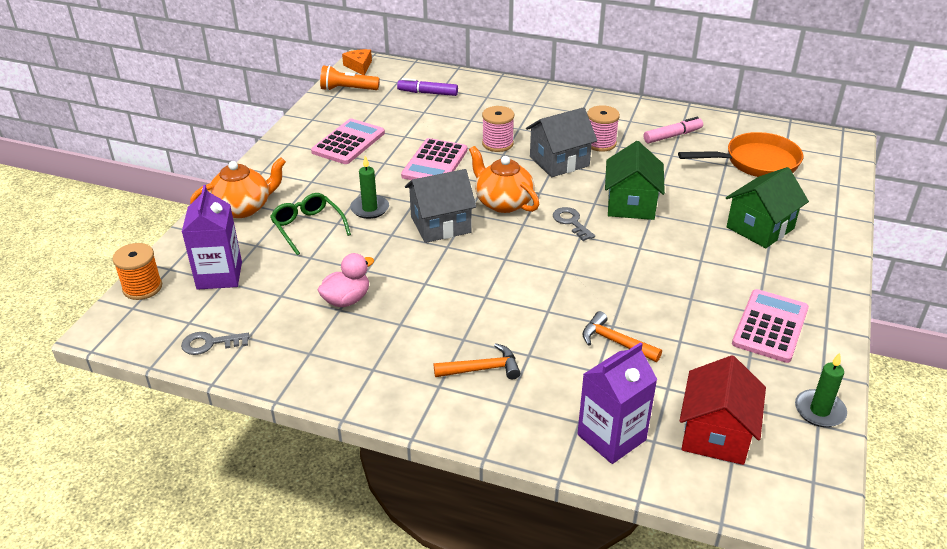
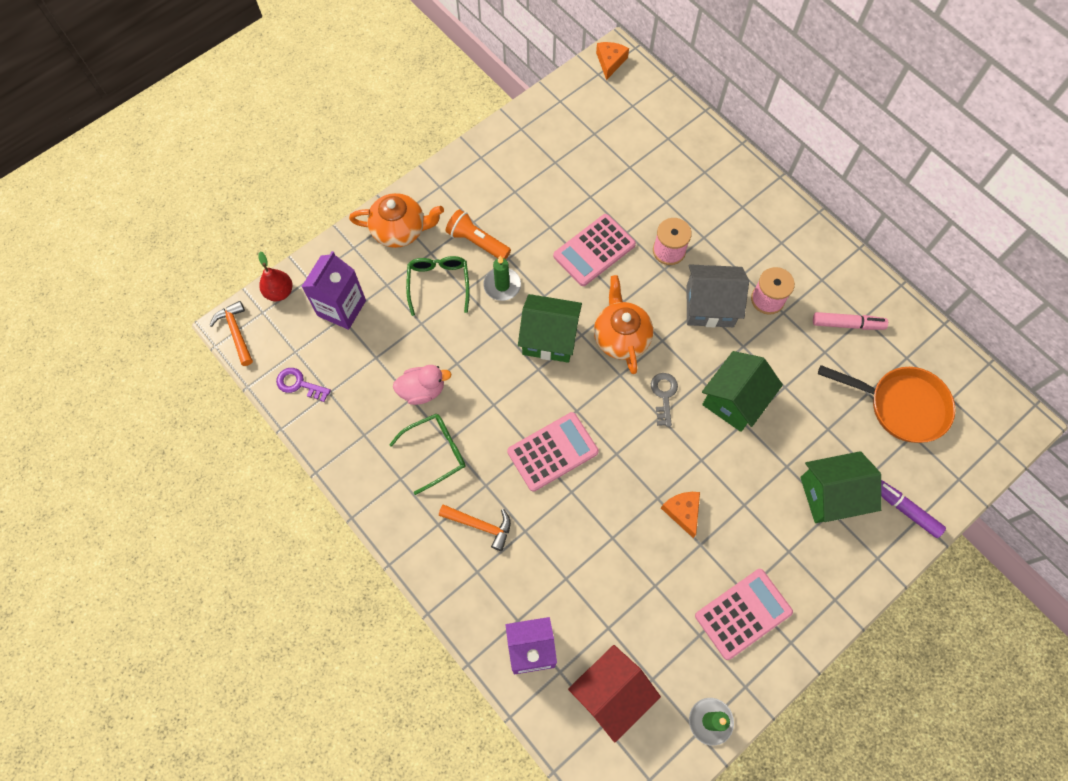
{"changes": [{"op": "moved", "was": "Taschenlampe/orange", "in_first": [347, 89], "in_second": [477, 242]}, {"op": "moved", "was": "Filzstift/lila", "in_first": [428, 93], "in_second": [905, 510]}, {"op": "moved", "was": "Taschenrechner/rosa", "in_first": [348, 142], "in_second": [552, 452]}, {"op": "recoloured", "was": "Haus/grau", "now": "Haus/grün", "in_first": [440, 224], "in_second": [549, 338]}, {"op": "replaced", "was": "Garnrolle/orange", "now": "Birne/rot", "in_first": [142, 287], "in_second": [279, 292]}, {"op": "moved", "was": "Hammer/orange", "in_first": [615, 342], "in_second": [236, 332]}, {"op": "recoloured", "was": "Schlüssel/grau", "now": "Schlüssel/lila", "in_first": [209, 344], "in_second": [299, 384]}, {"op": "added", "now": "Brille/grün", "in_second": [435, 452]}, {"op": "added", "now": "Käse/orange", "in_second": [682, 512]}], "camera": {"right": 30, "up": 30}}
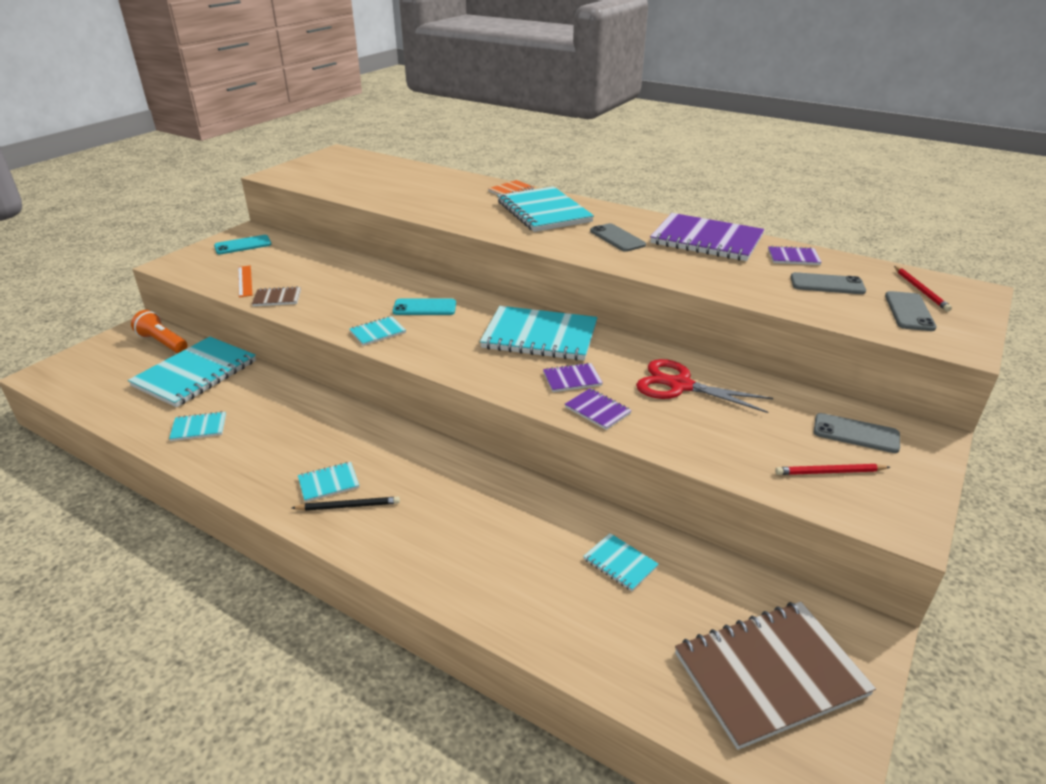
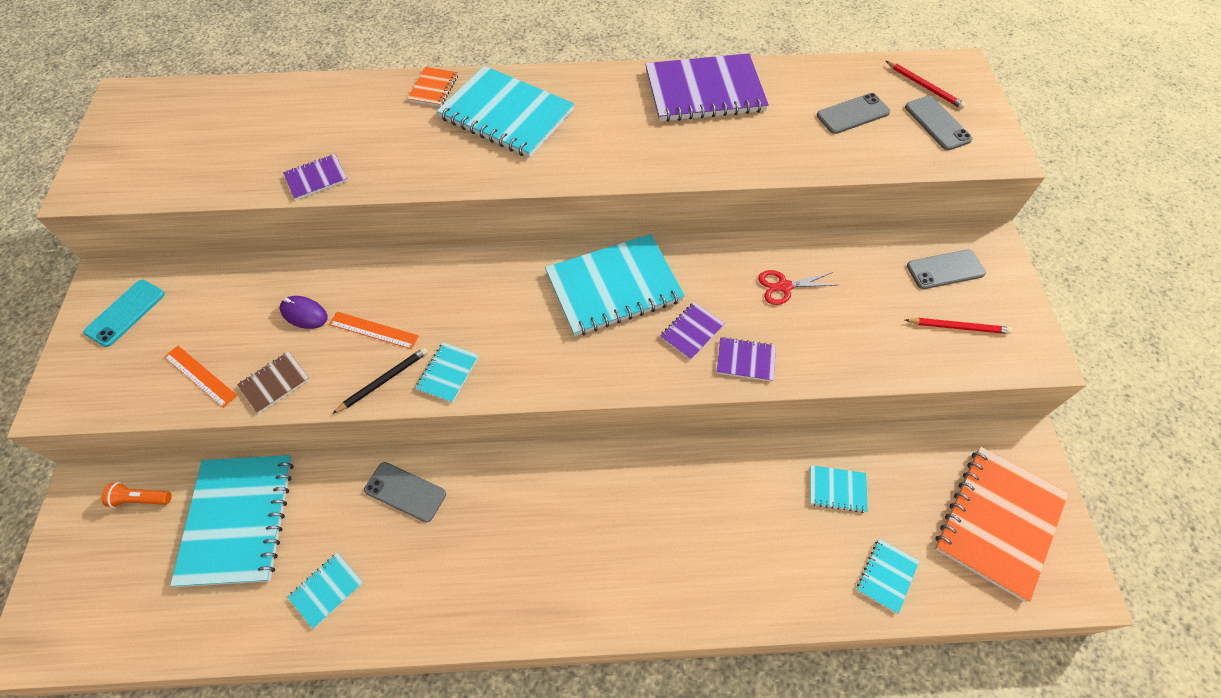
{"changes": [{"op": "moved", "was": "Handy/grau", "in_first": [617, 238], "in_second": [405, 492]}, {"op": "moved", "was": "Notizbuch/lila", "in_first": [793, 257], "in_second": [316, 178]}, {"op": "removed", "was": "Handy/türkis", "in_first": [424, 308]}, {"op": "resized", "was": "Taschenlampe/orange", "in_first": [163, 342], "in_second": [141, 499], "ratio": 0.65}, {"op": "resized", "was": "Schere/rot", "in_first": [680, 385], "in_second": [784, 286], "ratio": 0.6}, {"op": "moved", "was": "Notizbuch/türkis", "in_first": [328, 483], "in_second": [886, 576]}, {"op": "turned", "was": "Bleistift/rot", "in_first": [829, 472], "in_second": [958, 327], "clockwise": -135}, {"op": "moved", "was": "Bleistift/schwarz", "in_first": [349, 506], "in_second": [384, 380]}, {"op": "recoloured", "was": "Notizbuch/braun", "now": "Notizbuch/orange", "in_first": [770, 674], "in_second": [998, 522]}, {"op": "added", "now": "Computermaus/lila", "in_second": [304, 314]}, {"op": "added", "now": "Lineal/orange", "in_second": [374, 330]}], "camera": {"right": -35, "up": 25}}
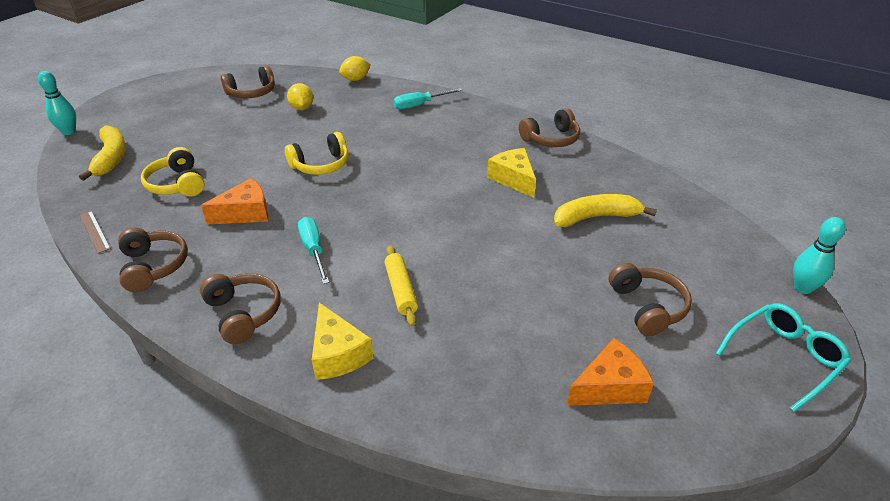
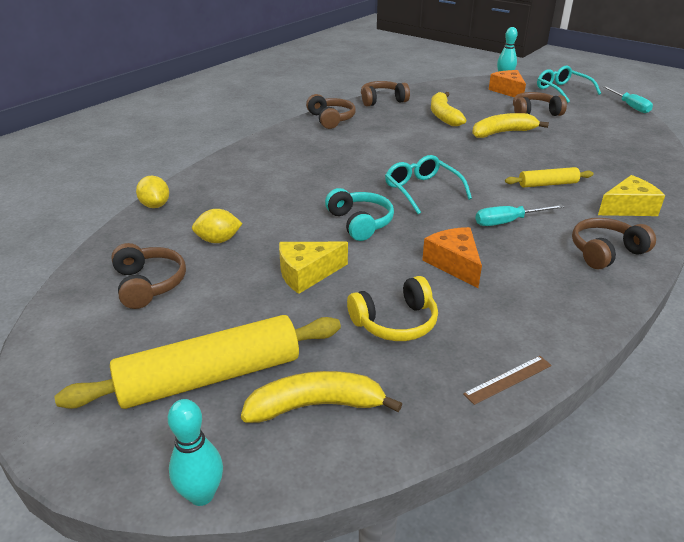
{"changes": [{"op": "moved", "was": "Schraubenzieher/türkis", "in_first": [419, 105], "in_second": [629, 106]}, {"op": "recoloured", "was": "Kopfhörer/gelb", "now": "Kopfhörer/türkis", "in_first": [321, 165], "in_second": [360, 223]}, {"op": "moved", "was": "Käse/gelb", "in_first": [513, 179], "in_second": [307, 274]}, {"op": "moved", "was": "Kopfhörer/braun", "in_first": [153, 266], "in_second": [382, 100]}, {"op": "moved", "was": "Käse/orange", "in_first": [609, 387], "in_second": [508, 91]}, {"op": "added", "now": "Banane/gelb", "in_second": [502, 133]}, {"op": "added", "now": "Brille/türkis", "in_second": [422, 190]}, {"op": "added", "now": "Nudelholz/gelb", "in_second": [210, 377]}], "camera": {"right": -85, "up": -5}}
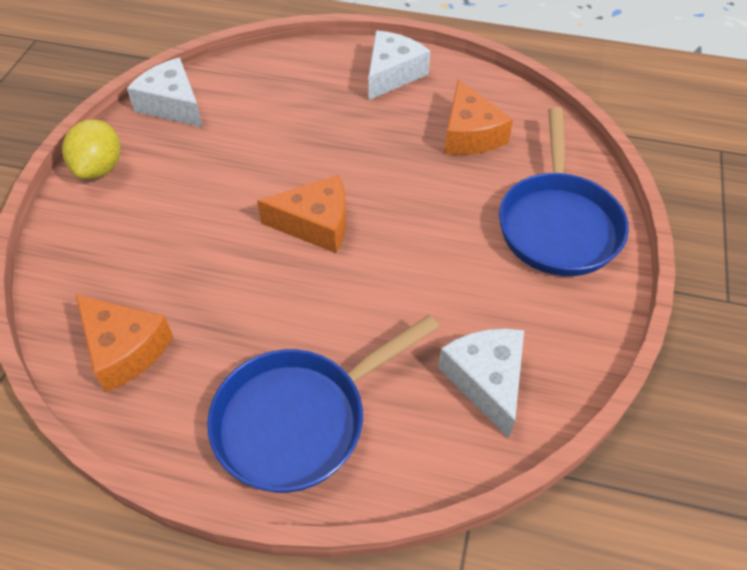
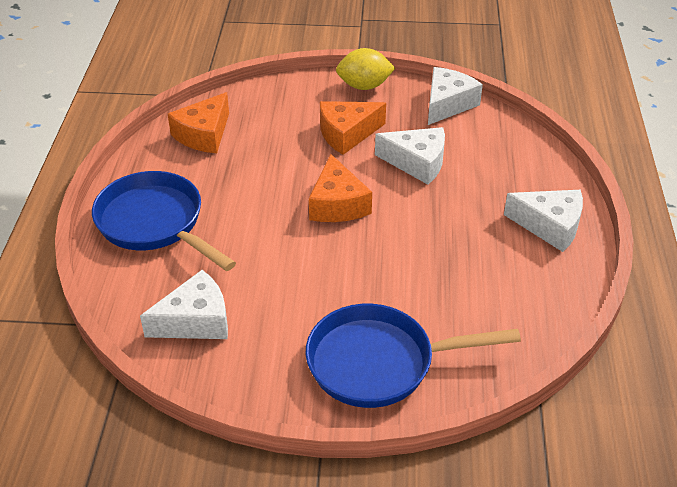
{"changes": [{"op": "moved", "was": "Käse/orange", "in_first": [470, 134], "in_second": [347, 134]}, {"op": "added", "now": "Käse/weiß", "in_second": [417, 163]}], "camera": {"right": 80, "up": -10}}
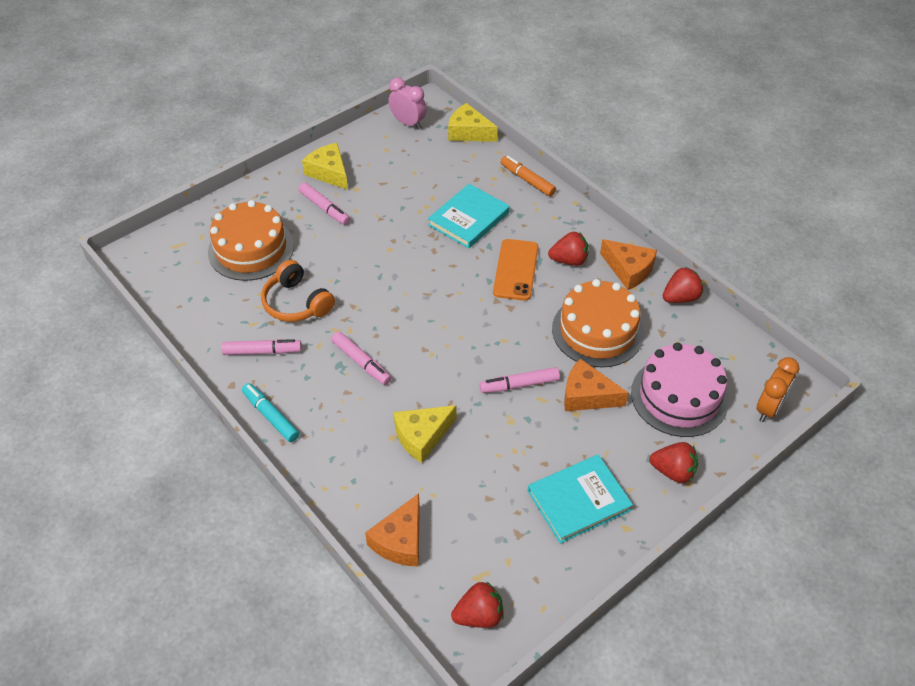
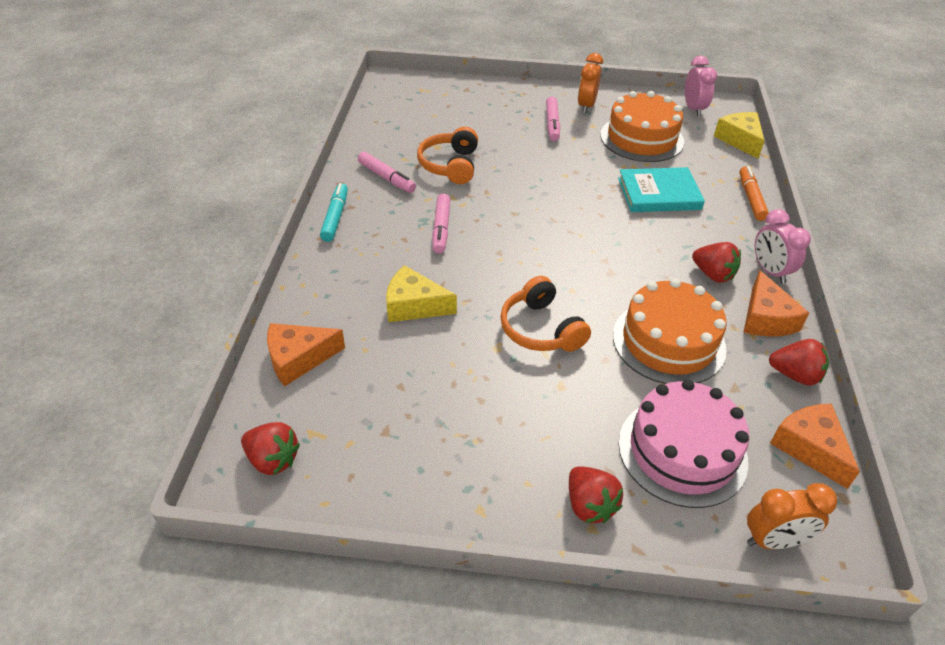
{"changes": [{"op": "replaced", "was": "Käse/gelb", "now": "Wecker/orange", "in_first": [329, 172], "in_second": [586, 106]}, {"op": "moved", "was": "Kuchen/orange", "in_first": [251, 249], "in_second": [641, 138]}, {"op": "removed", "was": "Handy/orange", "in_first": [515, 270]}, {"op": "moved", "was": "Käse/orange", "in_first": [587, 395], "in_second": [810, 448]}, {"op": "replaced", "was": "Filzstift/rosa", "now": "Kopfhörer/orange", "in_first": [519, 385], "in_second": [540, 329]}, {"op": "removed", "was": "Buch/türkis", "in_first": [578, 500]}, {"op": "added", "now": "Wecker/rosa", "in_second": [770, 271]}], "camera": {"right": 45, "up": -5}}
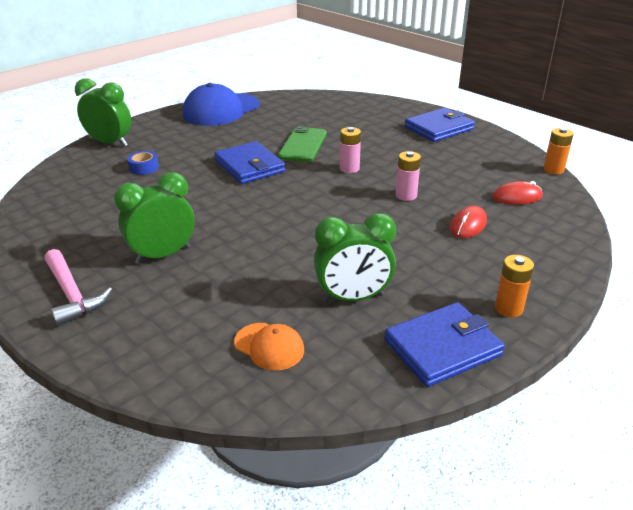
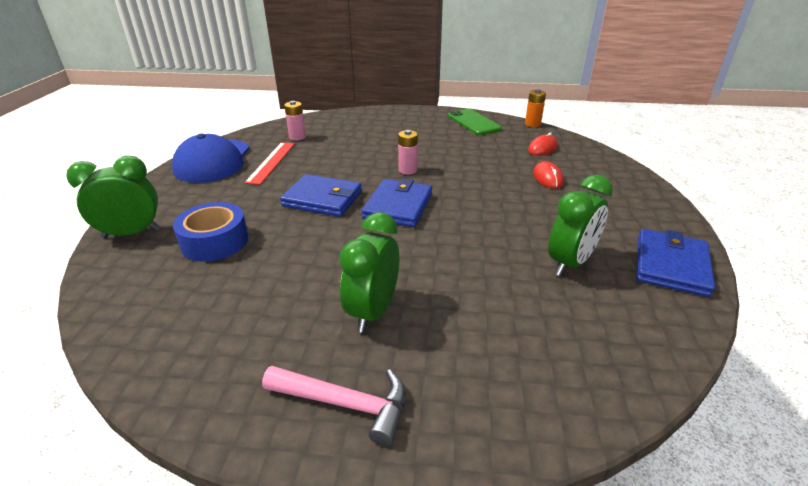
{"changes": [{"op": "moved", "was": "Geldbörse/blau", "in_first": [439, 128], "in_second": [398, 206]}, {"op": "moved", "was": "Handy/grün", "in_first": [303, 145], "in_second": [473, 122]}, {"op": "resized", "was": "Klebeband/blau", "in_first": [144, 168], "in_second": [215, 241], "ratio": 1.87}, {"op": "moved", "was": "Batterie/rosa", "in_first": [406, 195], "in_second": [297, 137]}, {"op": "removed", "was": "Batterie/orange", "in_first": [508, 308]}, {"op": "removed", "was": "Kappe/orange", "in_first": [269, 346]}, {"op": "added", "now": "Lineal/rot", "in_second": [271, 162]}], "camera": {"right": -40, "up": 0}}
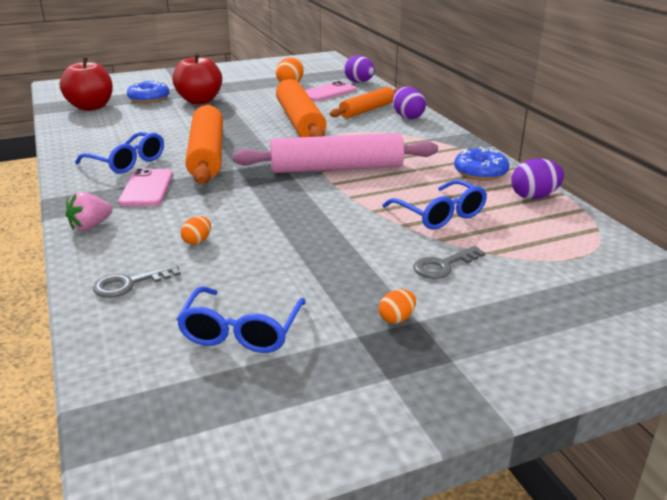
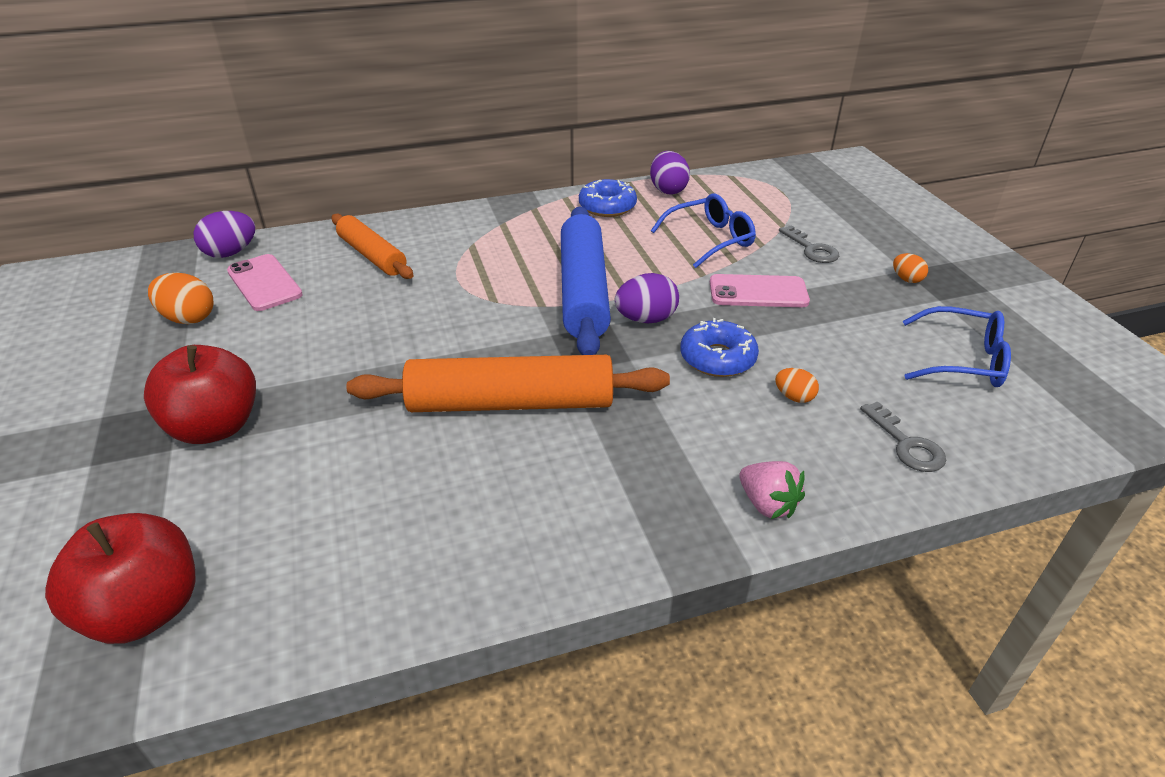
{"changes": [{"op": "removed", "was": "Nudelholz/orange", "in_first": [299, 122]}, {"op": "moved", "was": "Donut/blau", "in_first": [149, 99], "in_second": [717, 358]}, {"op": "moved", "was": "Ei/lila", "in_first": [407, 117], "in_second": [646, 319]}, {"op": "removed", "was": "Brille/blau", "in_first": [127, 162]}, {"op": "recoloured", "was": "Nudelholz/rosa", "now": "Nudelholz/blau", "in_first": [336, 168], "in_second": [583, 291]}, {"op": "moved", "was": "Handy/rosa", "in_first": [146, 188], "in_second": [758, 292]}], "camera": {"right": -85, "up": 10}}
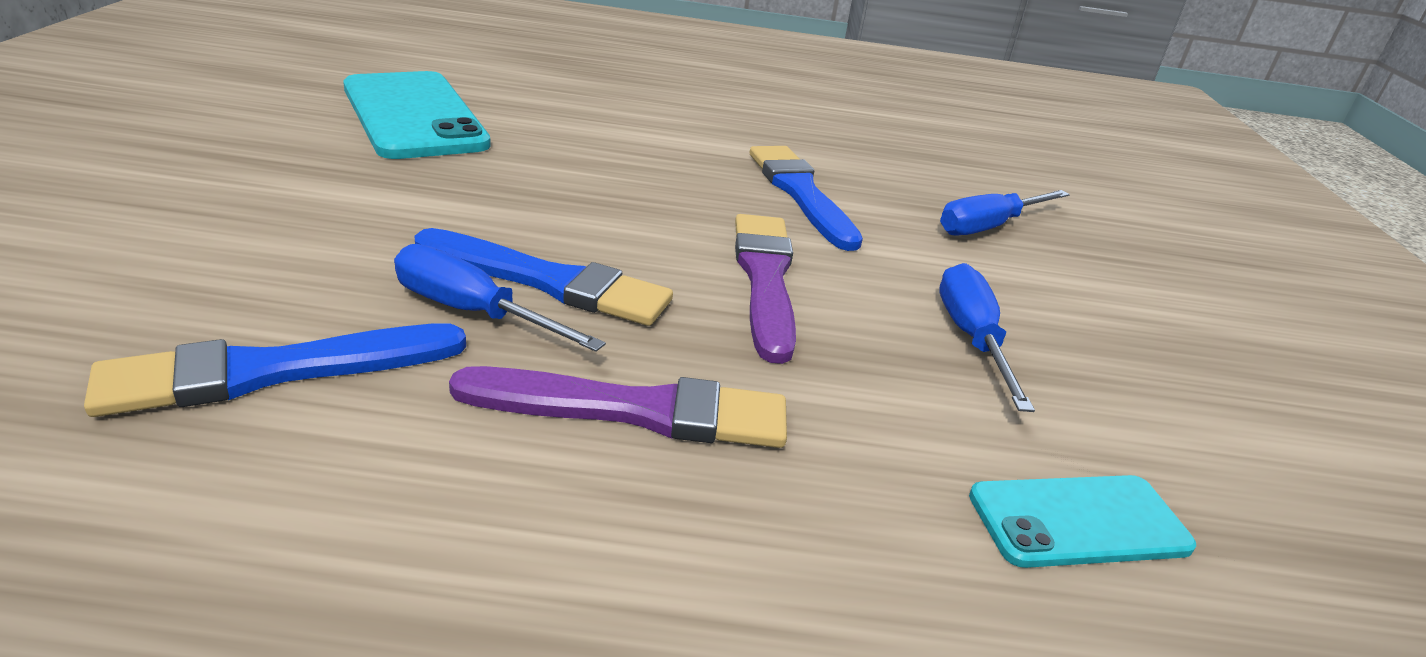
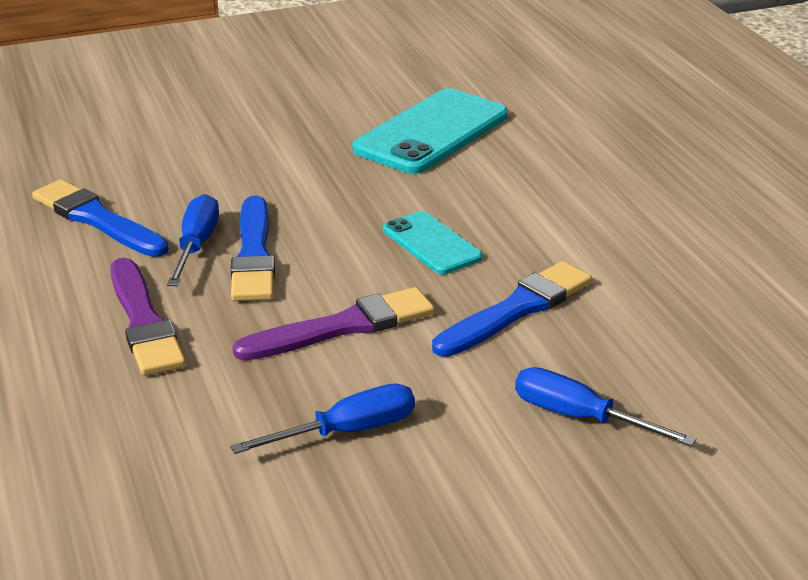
{"changes": [{"op": "moved", "was": "Handy/türkis", "in_first": [1078, 521], "in_second": [431, 244]}], "camera": {"right": 70, "up": 0}}
